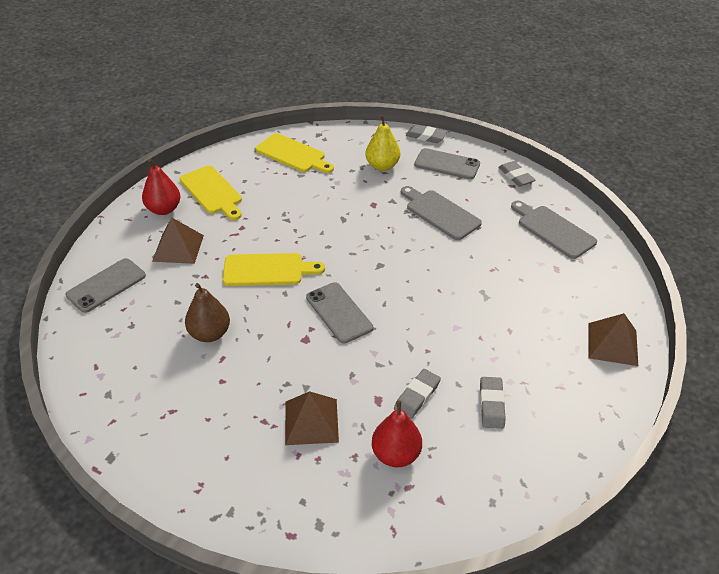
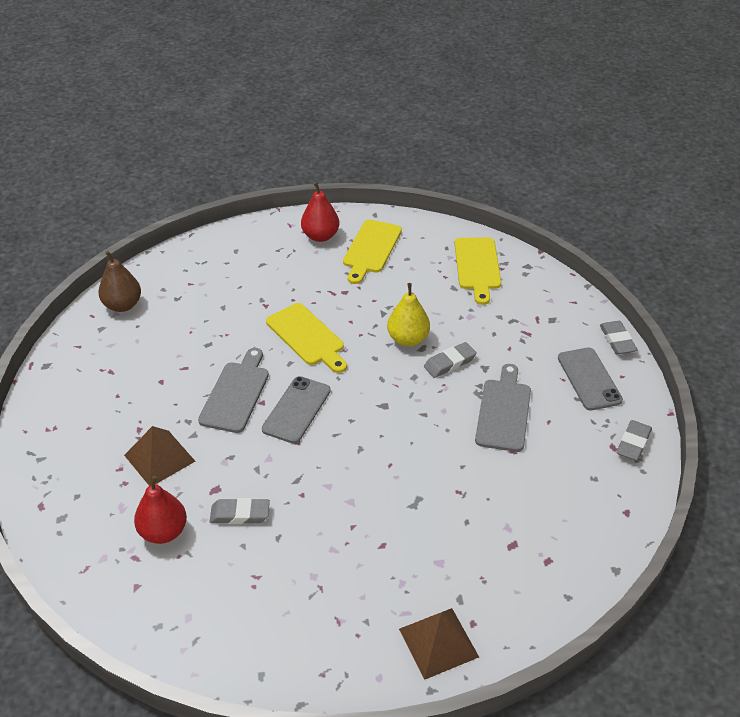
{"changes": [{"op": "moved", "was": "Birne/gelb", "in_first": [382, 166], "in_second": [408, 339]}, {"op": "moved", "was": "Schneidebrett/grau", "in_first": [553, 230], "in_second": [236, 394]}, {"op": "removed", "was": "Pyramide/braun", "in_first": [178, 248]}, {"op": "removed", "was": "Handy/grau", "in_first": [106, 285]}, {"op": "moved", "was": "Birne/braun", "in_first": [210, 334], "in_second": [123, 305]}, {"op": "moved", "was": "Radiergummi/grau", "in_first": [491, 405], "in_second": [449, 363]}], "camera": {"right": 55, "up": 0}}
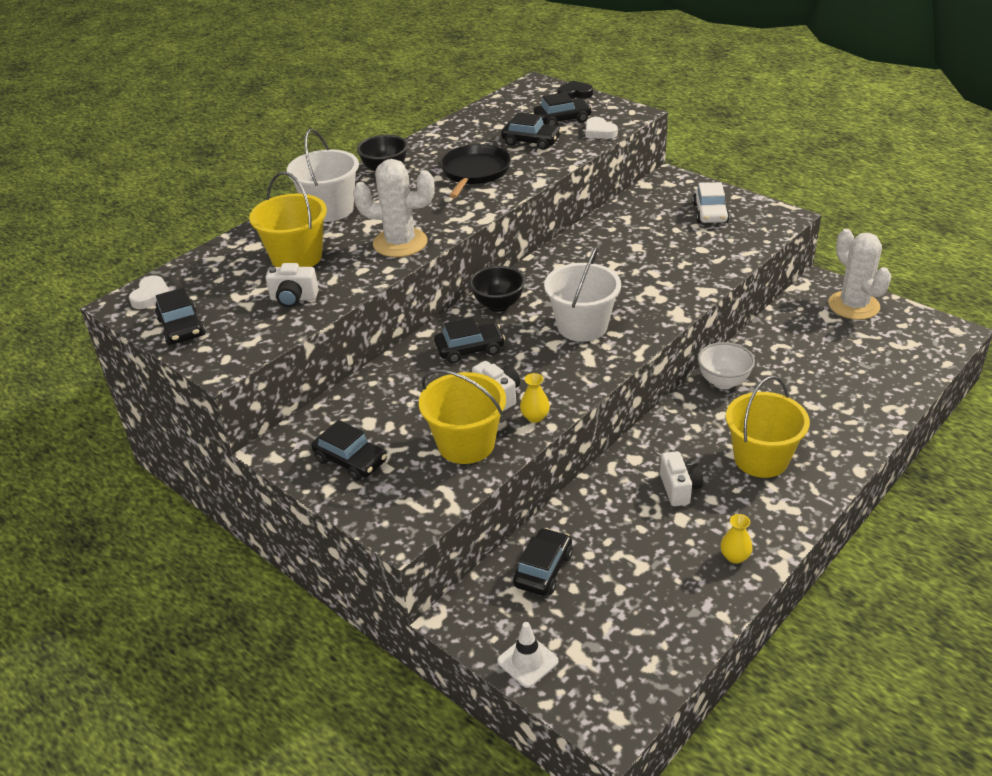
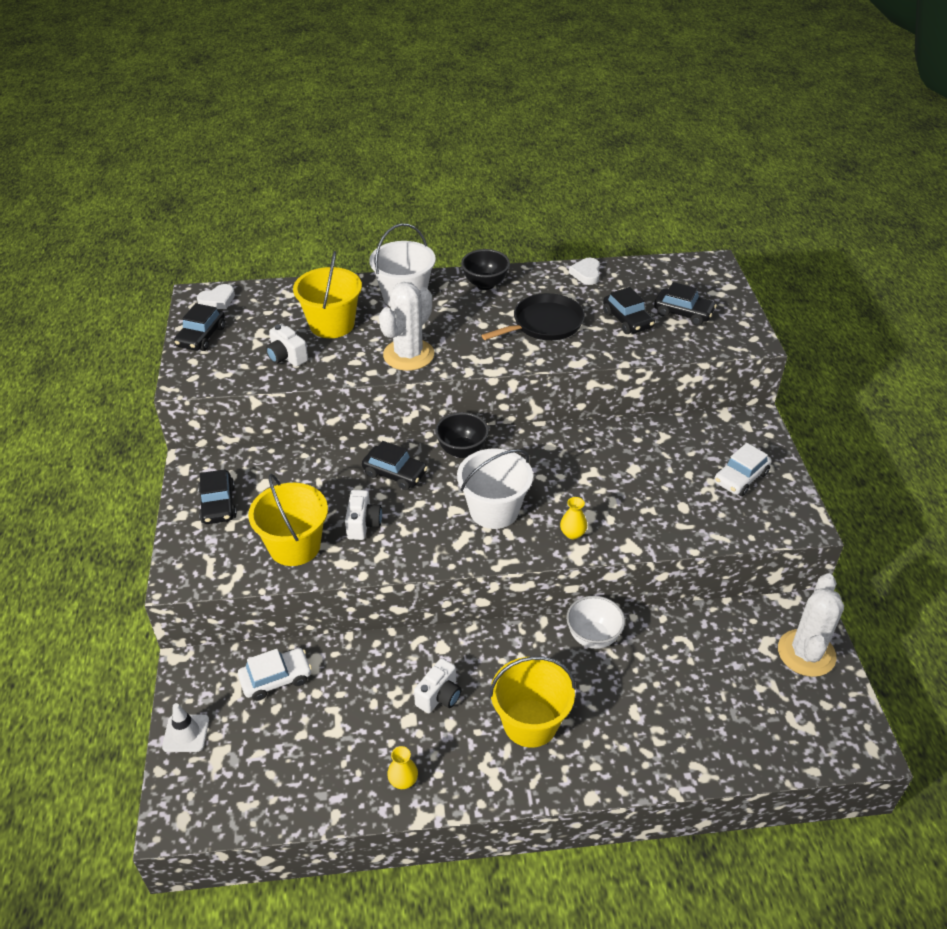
{"changes": [{"op": "removed", "was": "Herz/schwarz", "in_first": [575, 94]}, {"op": "moved", "was": "Herz/weiß", "in_first": [599, 132], "in_second": [586, 274]}, {"op": "turned", "was": "Kaktus/weiß", "in_first": [400, 243], "in_second": [408, 355], "clockwise": 75}, {"op": "moved", "was": "Vase/gelb", "in_first": [535, 417], "in_second": [572, 533]}, {"op": "recoloured", "was": "Auto/schwarz", "now": "Auto/weiß", "in_first": [543, 569], "in_second": [276, 679]}], "camera": {"right": 40, "up": 5}}
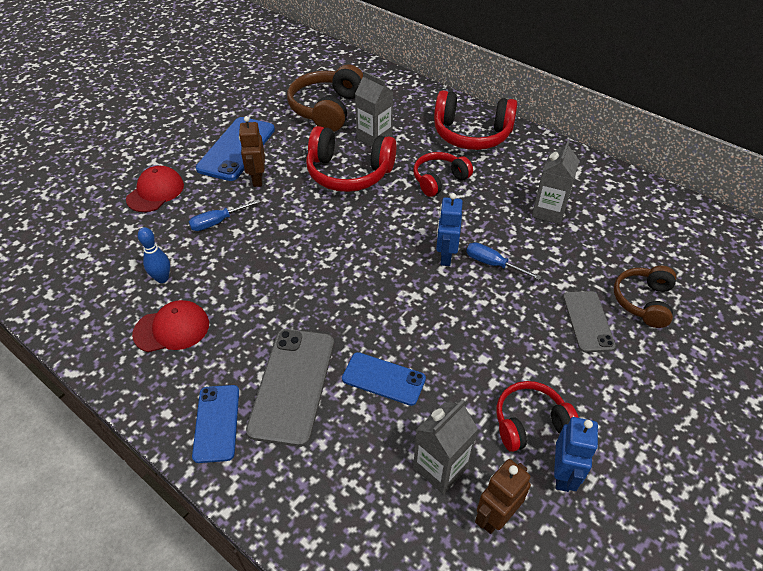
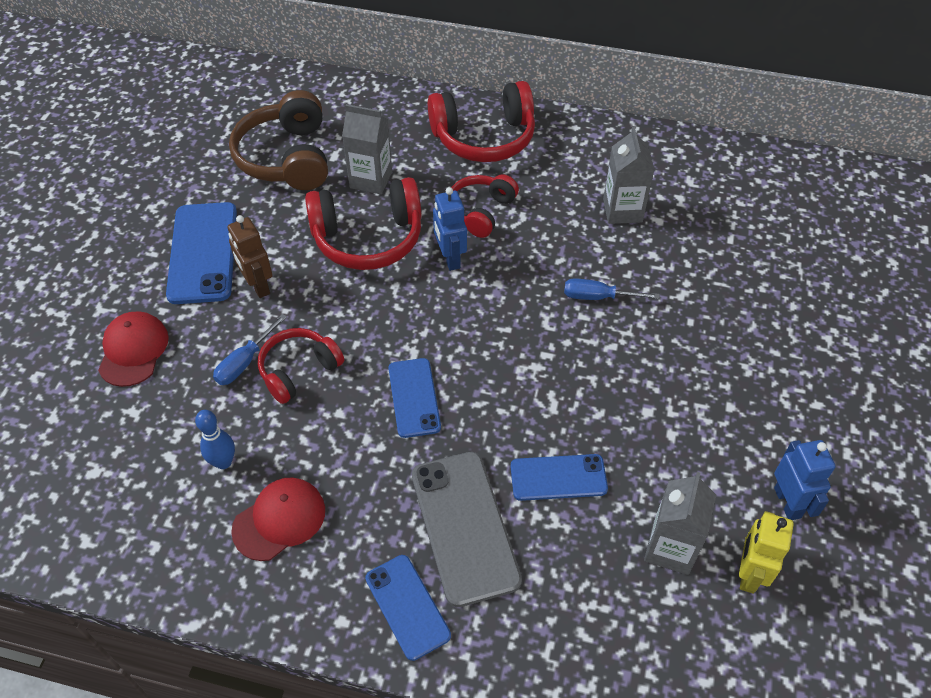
{"changes": [{"op": "moved", "was": "Roboter/blau", "in_first": [445, 256], "in_second": [450, 258]}, {"op": "removed", "was": "Kopfhörer/braun", "in_first": [643, 301]}, {"op": "removed", "was": "Handy/grau", "in_first": [588, 321]}, {"op": "moved", "was": "Kopfhörer/rot", "in_first": [530, 423], "in_second": [299, 370]}, {"op": "recoloured", "was": "Roboter/braun", "now": "Roboter/gelb", "in_first": [495, 516], "in_second": [749, 573]}, {"op": "added", "now": "Handy/blau", "in_second": [414, 397]}], "camera": {"right": -25, "up": 5}}
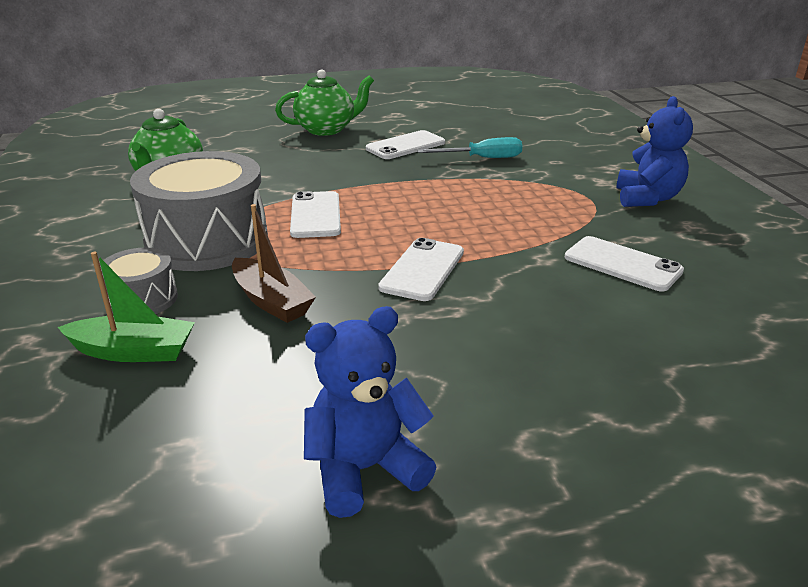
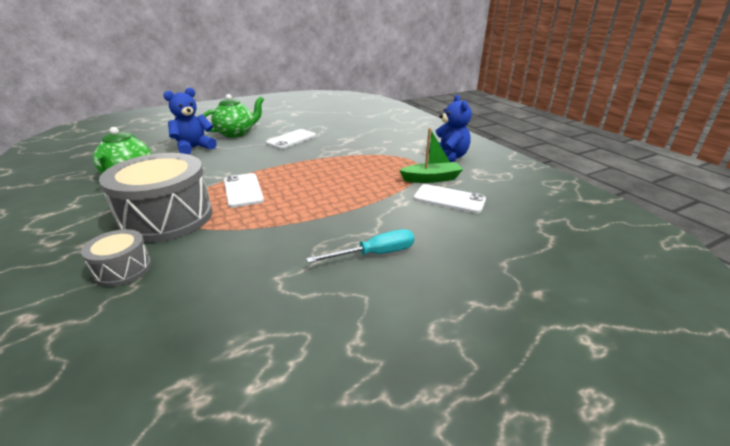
{"changes": [{"op": "moved", "was": "Schraubenzieher/türkis", "in_first": [482, 158], "in_second": [375, 254]}, {"op": "removed", "was": "Boot/braun", "in_first": [271, 301]}, {"op": "removed", "was": "Handy/weiß", "in_first": [422, 269]}, {"op": "moved", "was": "Boot/grün", "in_first": [133, 351], "in_second": [431, 179]}, {"op": "moved", "was": "Teddybär/blau", "in_first": [365, 469], "in_second": [194, 148]}], "camera": {"right": -15, "up": 0}}
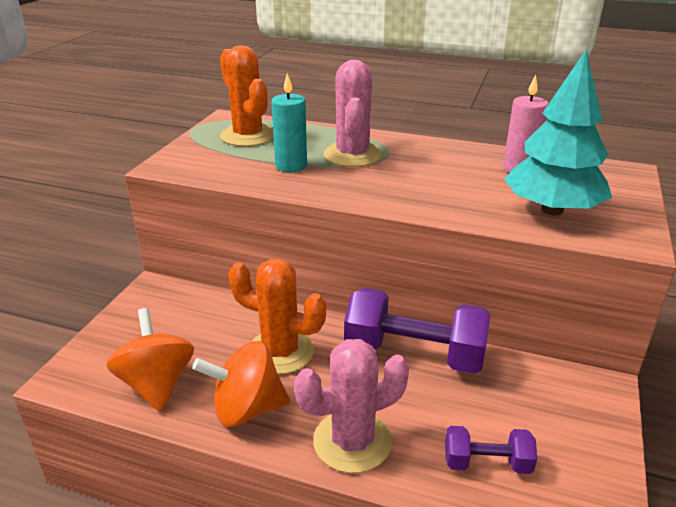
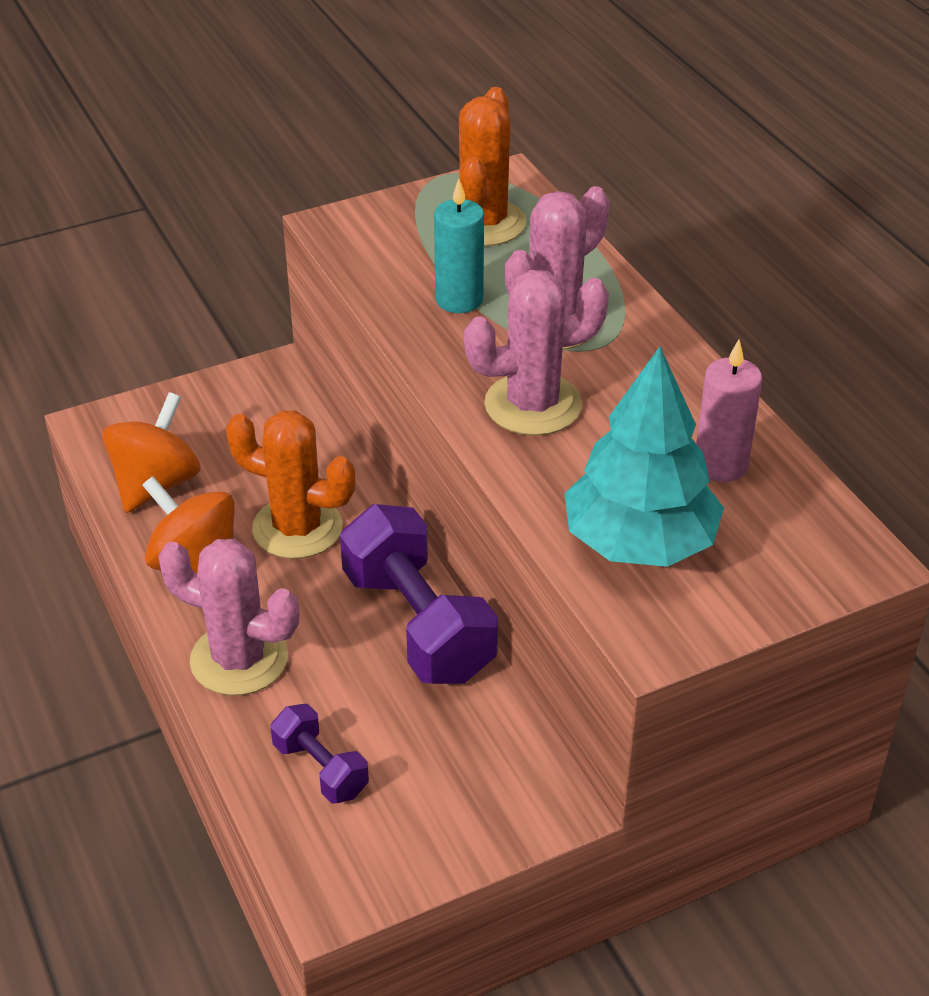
{"changes": [{"op": "turned", "was": "Kaktus/orange", "in_first": [280, 351], "in_second": [297, 528], "clockwise": -45}, {"op": "added", "now": "Kaktus/rosa", "in_second": [533, 405]}], "camera": {"right": 45, "up": 10}}
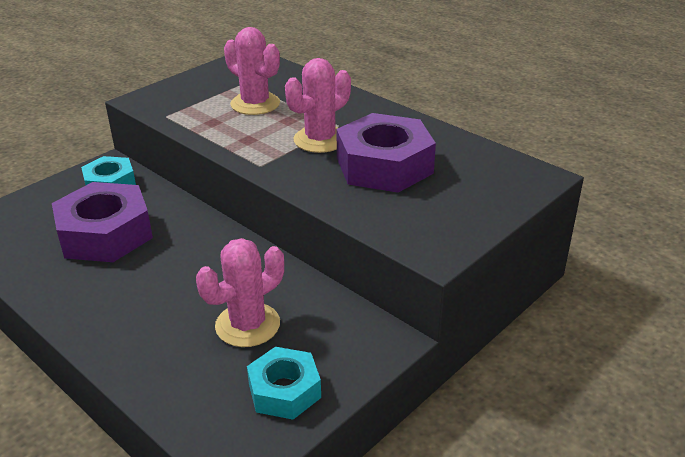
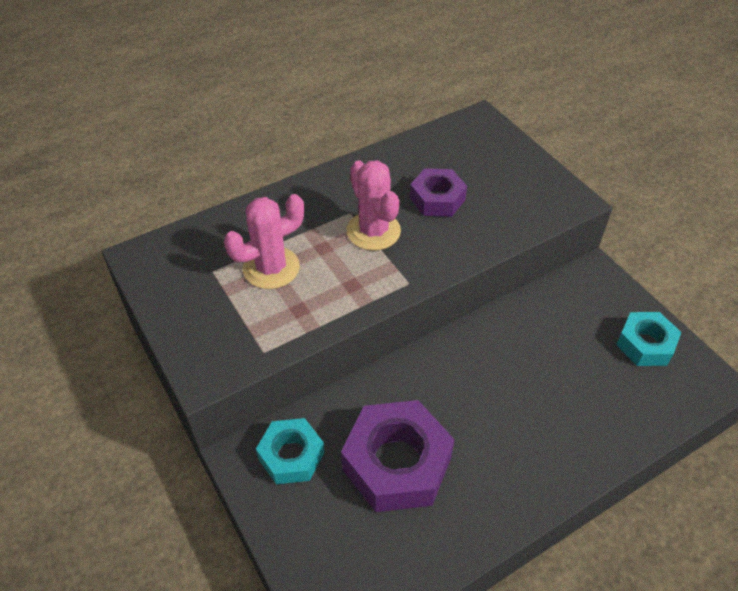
{"changes": [{"op": "resized", "was": "Sechskantmutter/lila", "in_first": [384, 166], "in_second": [437, 199], "ratio": 0.6}, {"op": "removed", "was": "Kaktus/rosa", "in_first": [247, 325]}], "camera": {"right": -75, "up": 15}}
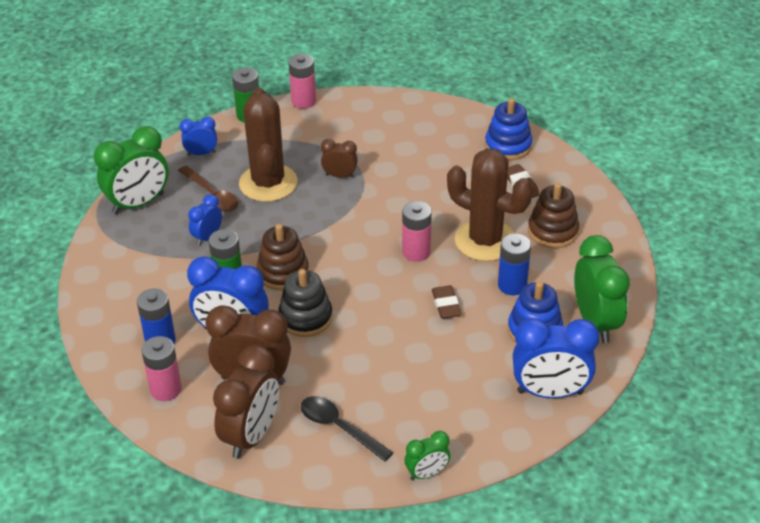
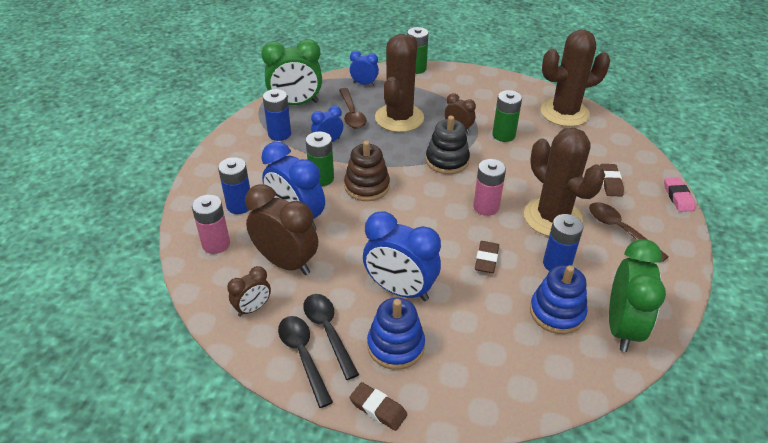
{"changes": [{"op": "removed", "was": "Batterie/rosa", "in_first": [303, 101]}, {"op": "moved", "was": "Stapelspielzeug/blau", "in_first": [508, 145], "in_second": [396, 346]}, {"op": "replaced", "was": "Stapelspielzeug/braun", "now": "Löffel/braun", "in_first": [553, 231], "in_second": [620, 230]}, {"op": "moved", "was": "Stapelspielzeug/schwarz", "in_first": [305, 318], "in_second": [447, 160]}, {"op": "moved", "was": "Wecker/blau", "in_first": [550, 392], "in_second": [400, 290]}, {"op": "resized", "was": "Wecker/braun", "in_first": [251, 435], "in_second": [253, 308], "ratio": 0.53}, {"op": "replaced", "was": "Wecker/grün", "now": "Radiergummi/braun", "in_first": [427, 473], "in_second": [378, 409]}, {"op": "added", "now": "Kaktus/braun", "in_second": [564, 113]}, {"op": "added", "now": "Batterie/blau", "in_second": [279, 134]}, {"op": "added", "now": "Batterie/grün", "in_second": [503, 135]}, {"op": "added", "now": "Radiergummi/rosa", "in_second": [678, 197]}, {"op": "added", "now": "Löffel/schwarz", "in_second": [303, 356]}], "camera": {"right": 25, "up": 0}}
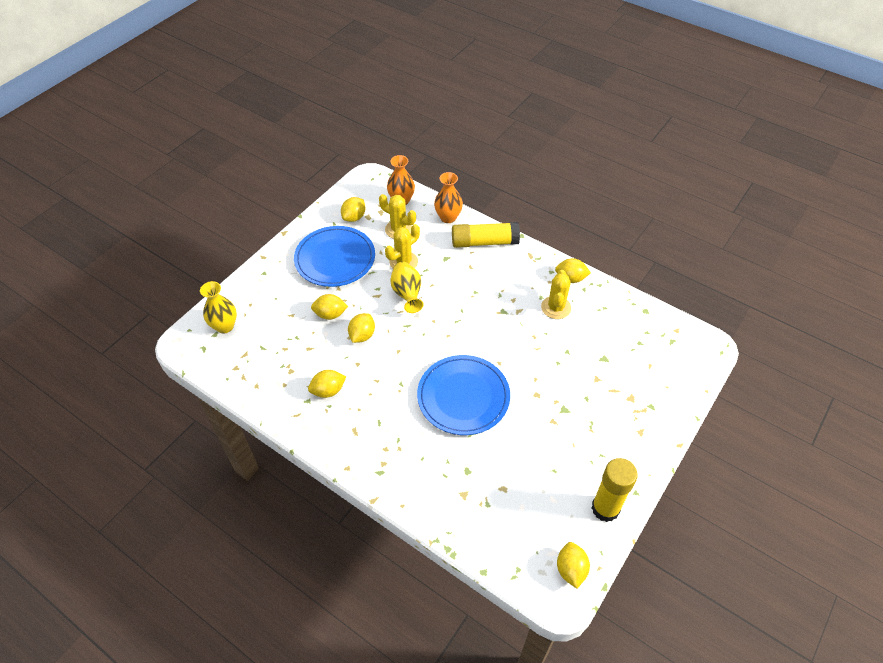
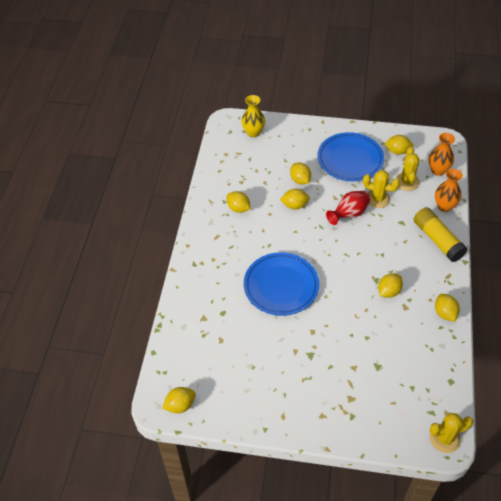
{"changes": [{"op": "recoloured", "was": "Vase/gelb", "now": "Vase/rot", "in_first": [407, 294], "in_second": [349, 214]}, {"op": "moved", "was": "Kaktus/gelb", "in_first": [556, 307], "in_second": [445, 438]}, {"op": "removed", "was": "Klebestift/gelb", "in_first": [605, 508]}, {"op": "added", "now": "Zitrone/gelb", "in_second": [388, 291]}], "camera": {"right": 65, "up": 0}}
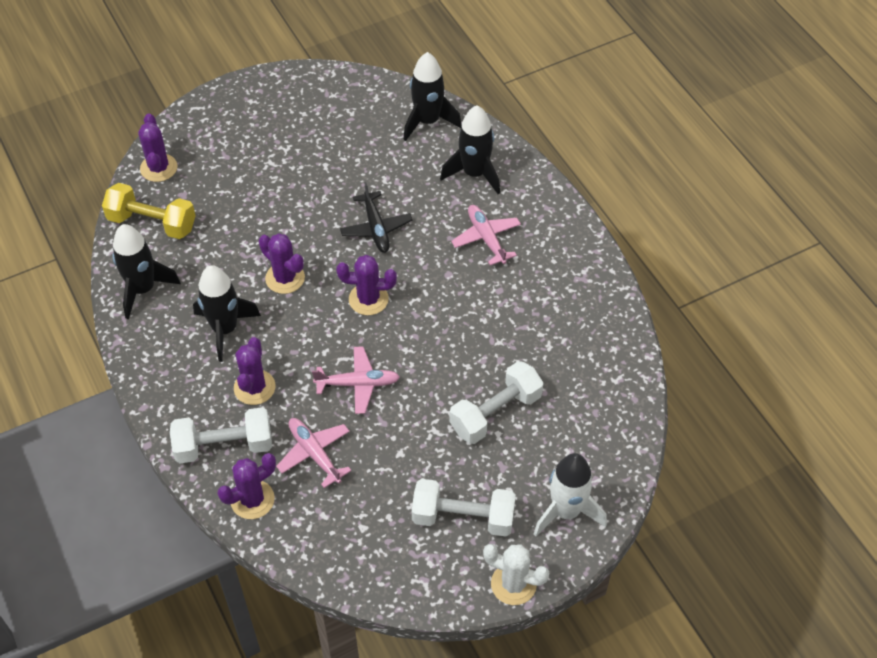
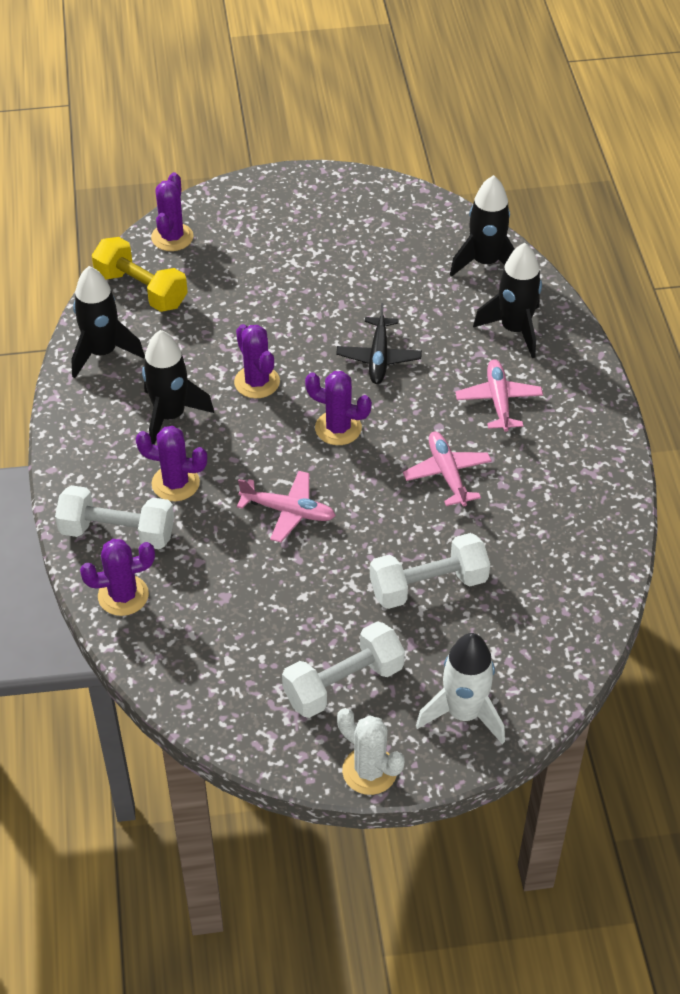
{"changes": [{"op": "turned", "was": "Kaktus/lila", "in_first": [254, 387], "in_second": [175, 483], "clockwise": 75}, {"op": "moved", "was": "Flugzeug/rosa", "in_first": [314, 454], "in_second": [447, 474]}, {"op": "turned", "was": "Hantel/weiß", "in_first": [463, 517], "in_second": [343, 684], "clockwise": -60}], "camera": {"right": 20, "up": -5}}
